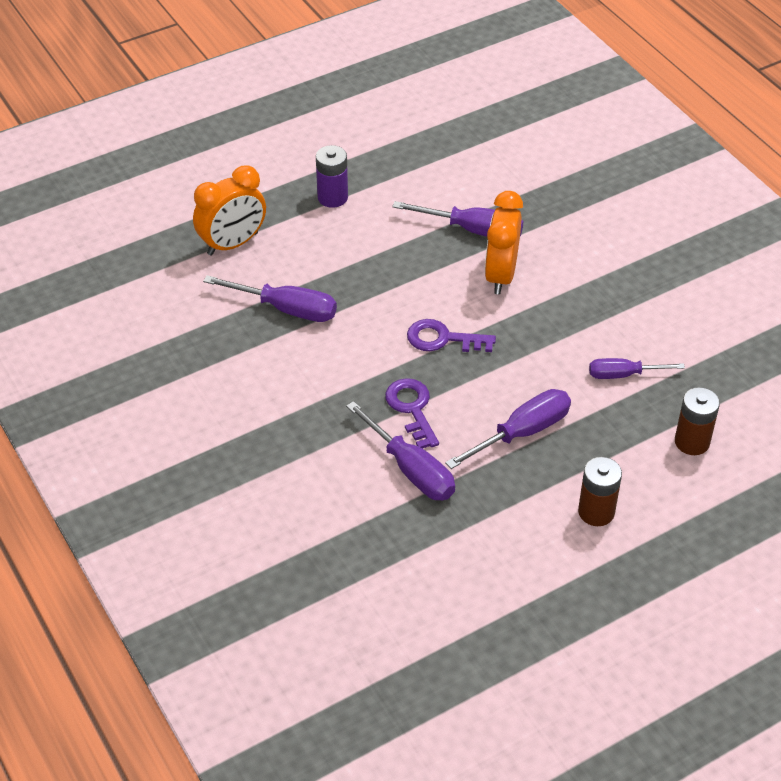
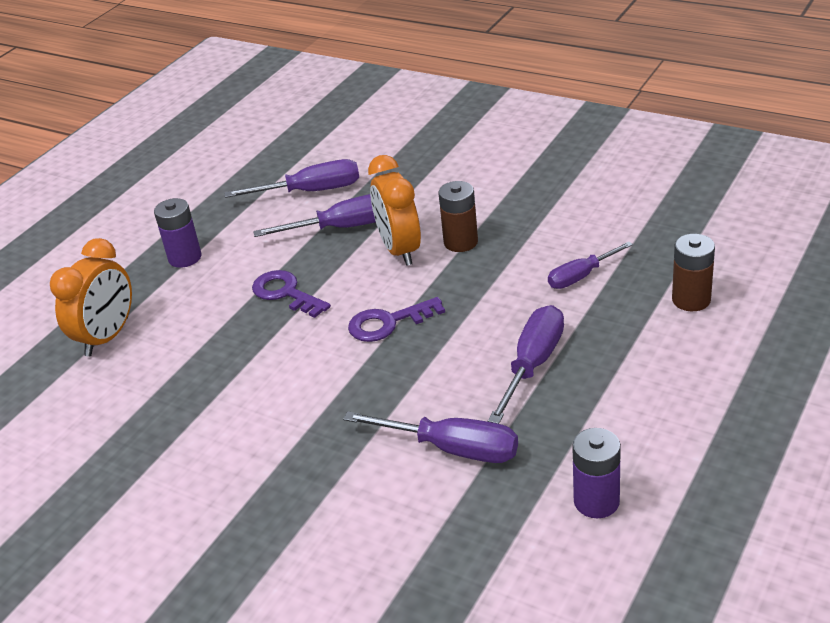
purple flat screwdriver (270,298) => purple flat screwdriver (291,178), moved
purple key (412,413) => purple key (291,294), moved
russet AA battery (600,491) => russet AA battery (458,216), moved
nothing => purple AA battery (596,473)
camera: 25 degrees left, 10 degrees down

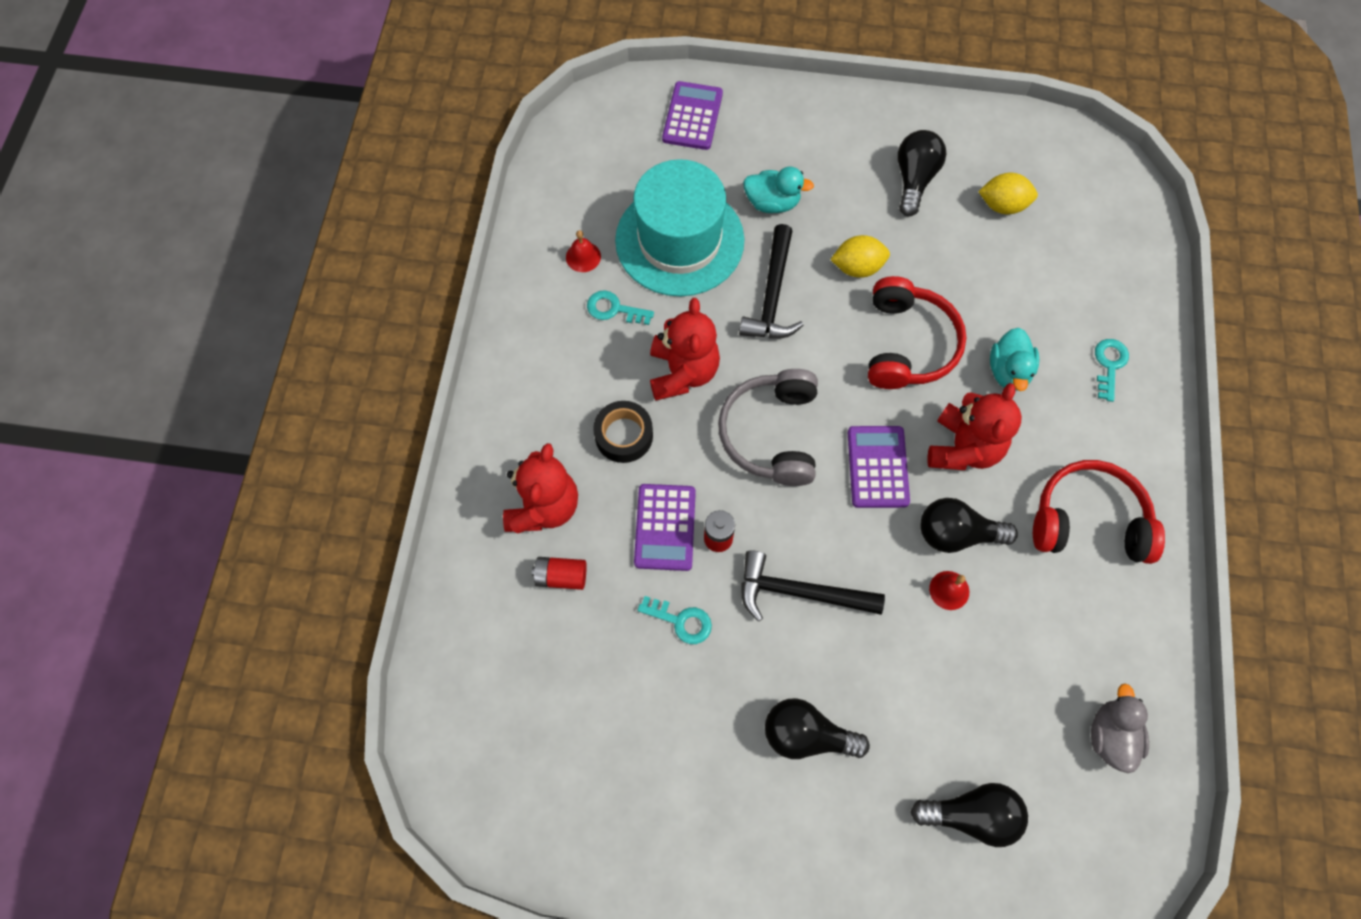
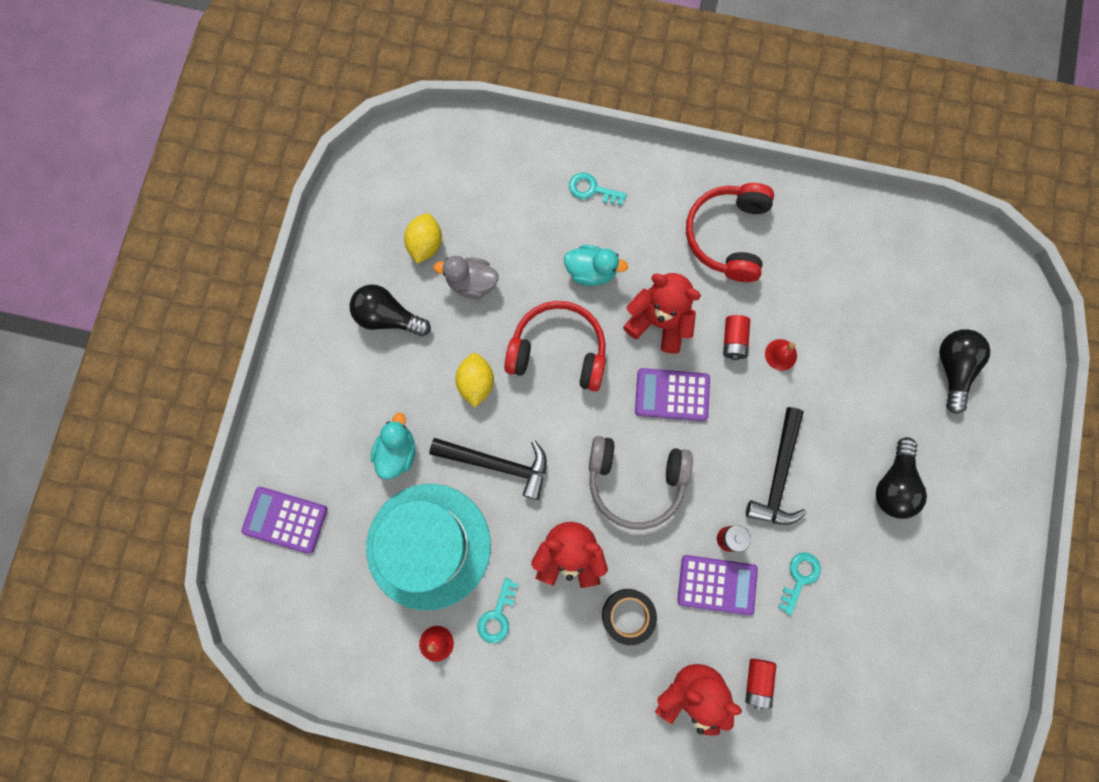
grey rubber duck (1120,728) => grey rubber duck (466,277), moved
black lightbulb (969,525) => scarlet AA battery (736,337)
camera: 85 degrees left, 10 degrees up

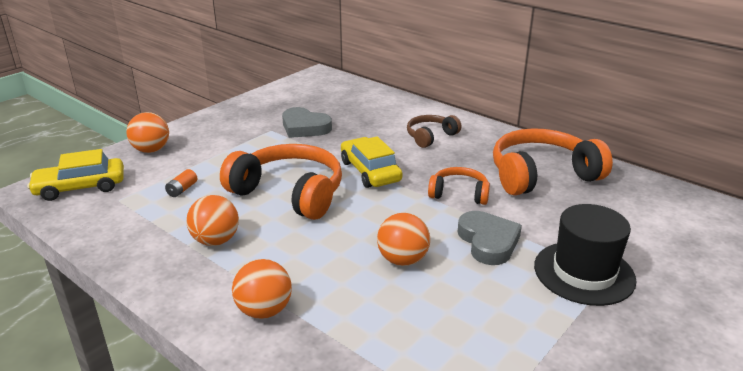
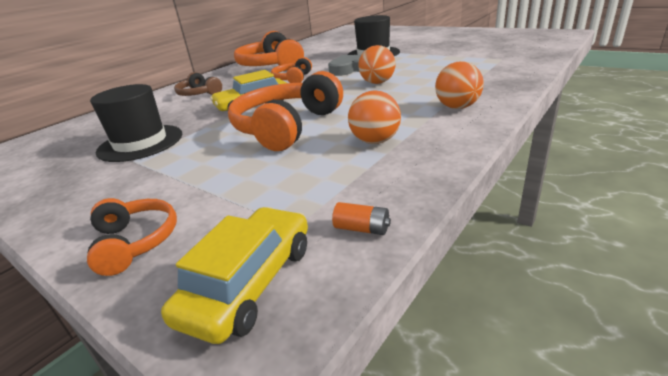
orange-coloured play ball (147,132) => orange-coloured headset (132,237)
grey heart (307,122) => black hat (136,123)
golden toy car (75,175) => golden toy car (234,275), 135 degrees counterclockwise
orange-coloured AA battery (181,183) => orange-coloured AA battery (361,218), moved
camera: 90 degrees left, 0 degrees up

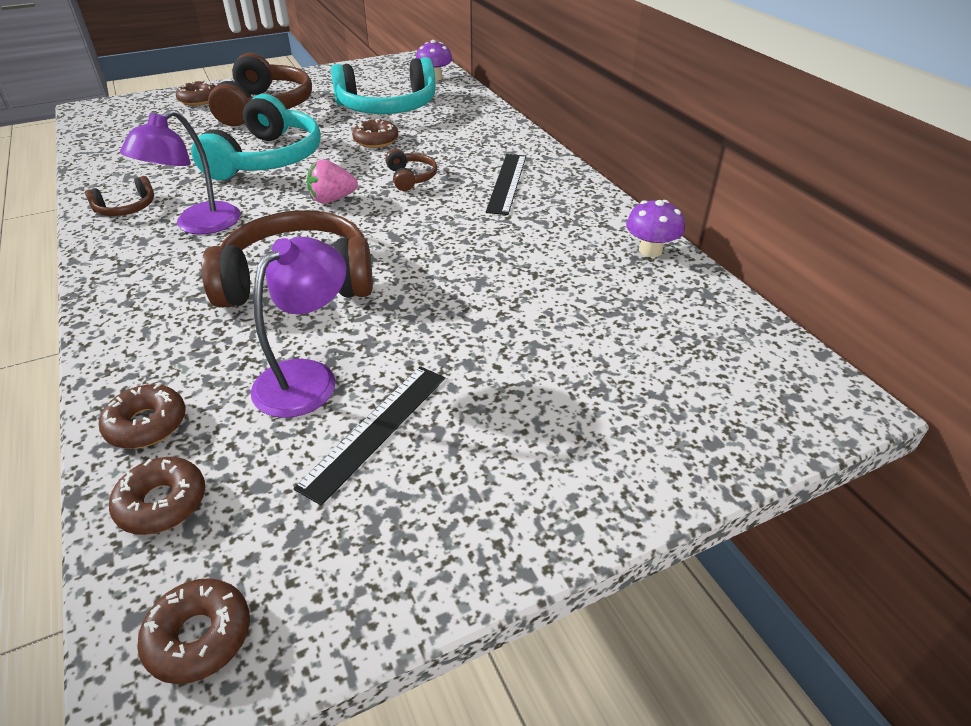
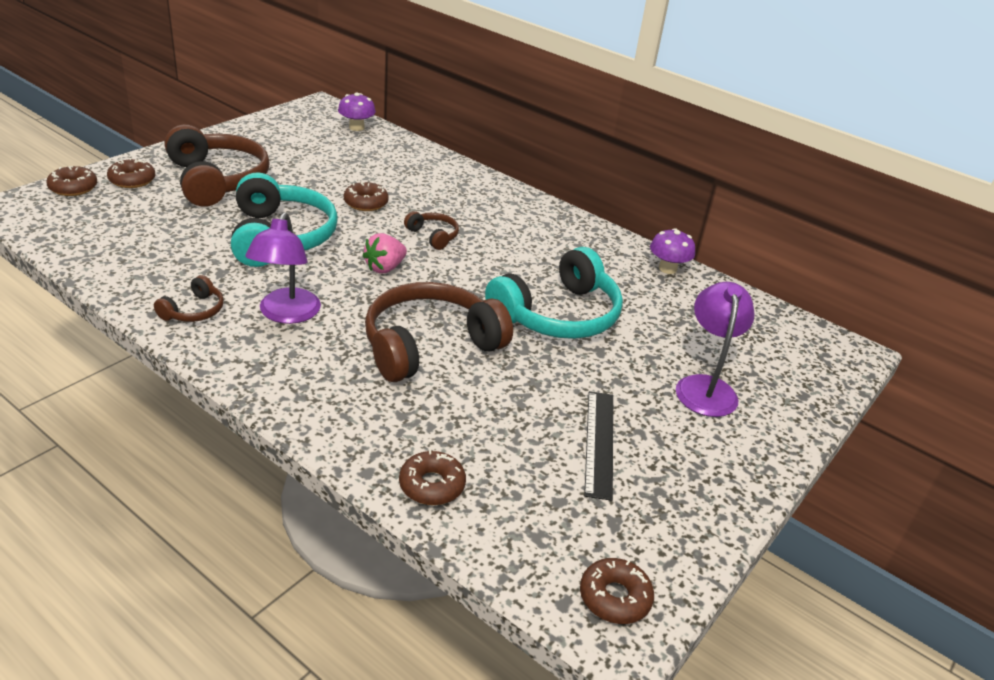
russet donut (157,496) => russet donut (71,181), moved
teal headset (383,85) => teal headset (554,293), moved
purple lamp (299,327) => purple lamp (715,349), moved
black straightedge (506,184) => nothing
camera: 30 degrees left, 5 degrees down

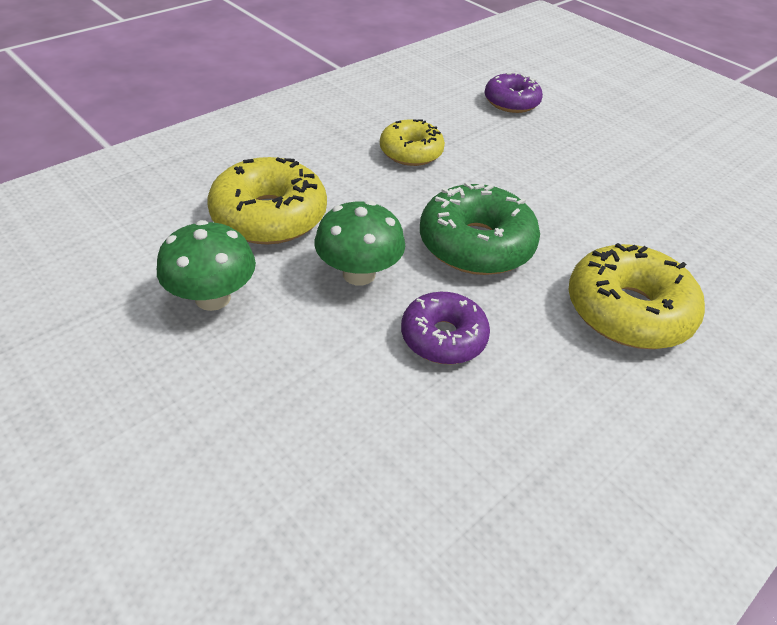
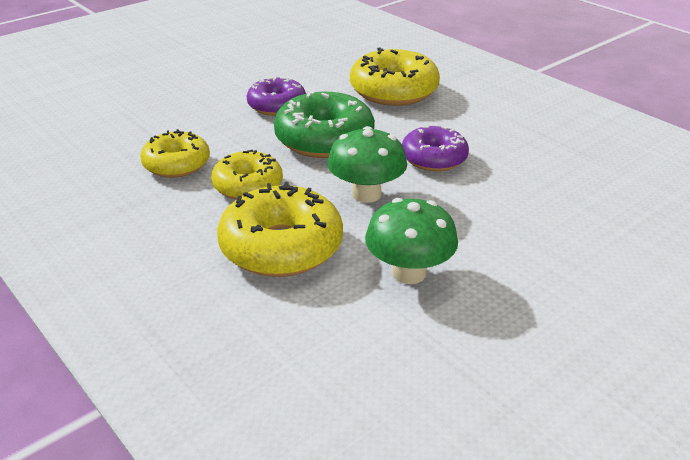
nothing => golden donut (247,175)
purple donut (514,92) => purple donut (276,96), moved
camera: 85 degrees left, 10 degrees down

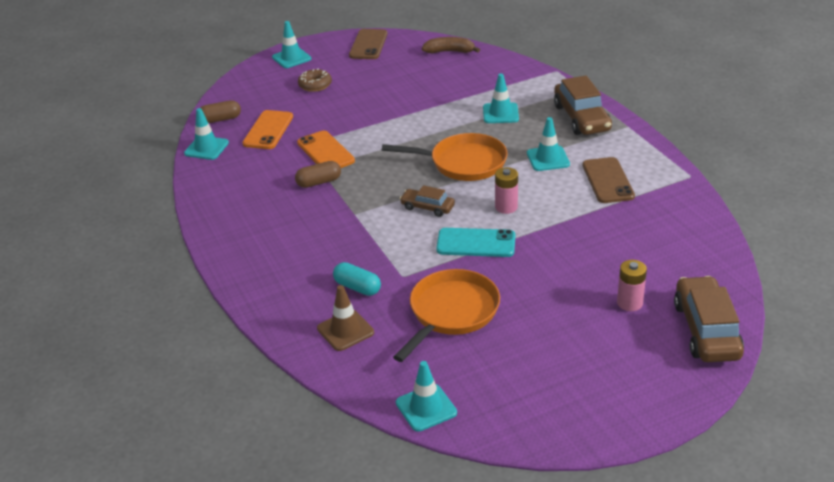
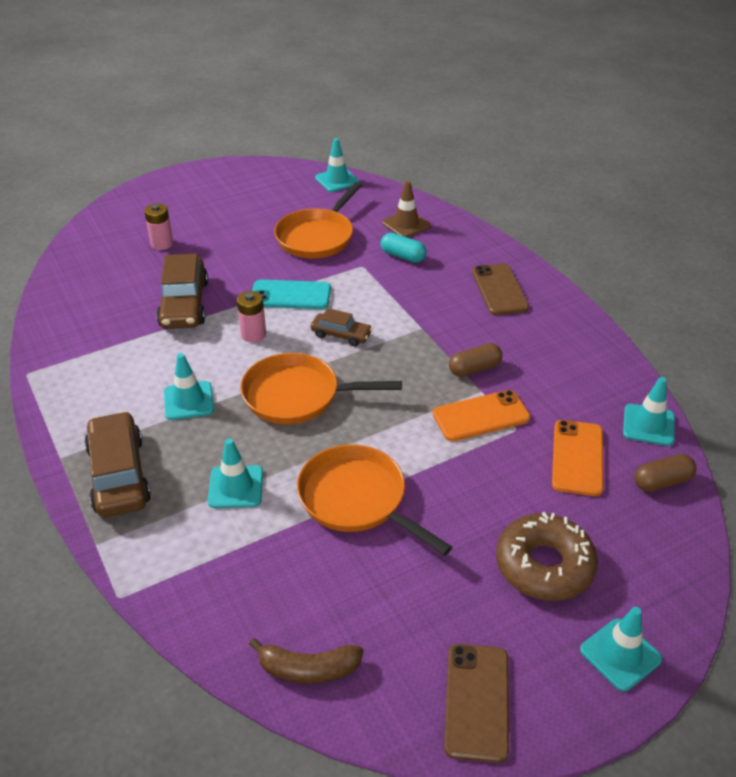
russet toy car (709,319) => russet toy car (182,291), moved
nothing => orange-coloured skillet (374,500)
orange-coloured mobile phone (326,149) => orange-coloured mobile phone (481,415), 75 degrees counterclockwise
russet mobile phone (609,180) => russet mobile phone (500,289), moved
russet donut (315,80) => russet donut (547,556), x1.69
camera: 175 degrees right, 5 degrees up

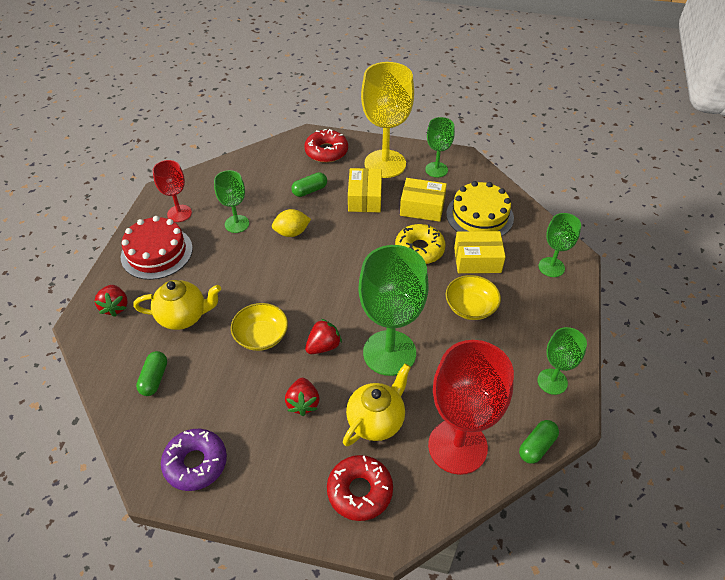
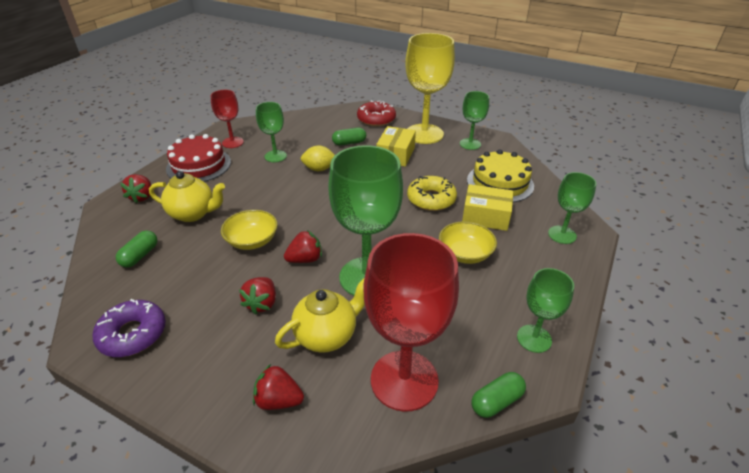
scarlet donut (360,488) => scarlet berry (278,387)
golden parcel (423,200) => nothing
camera: 15 degrees right, 10 degrees down

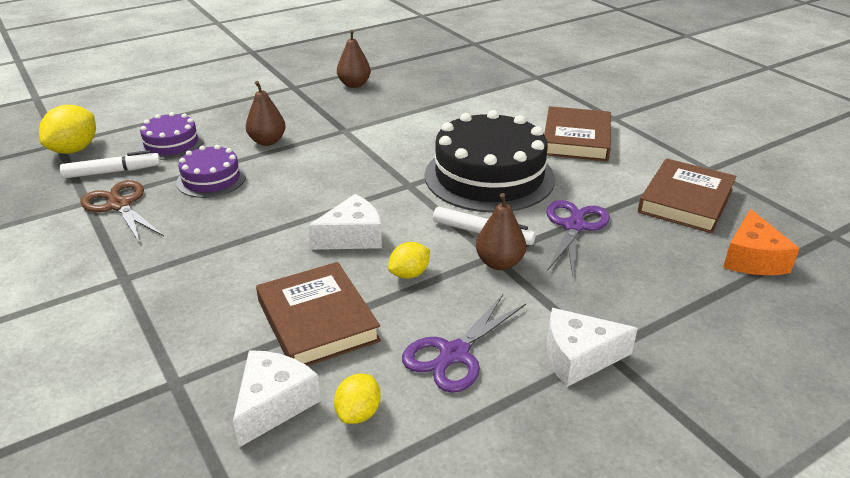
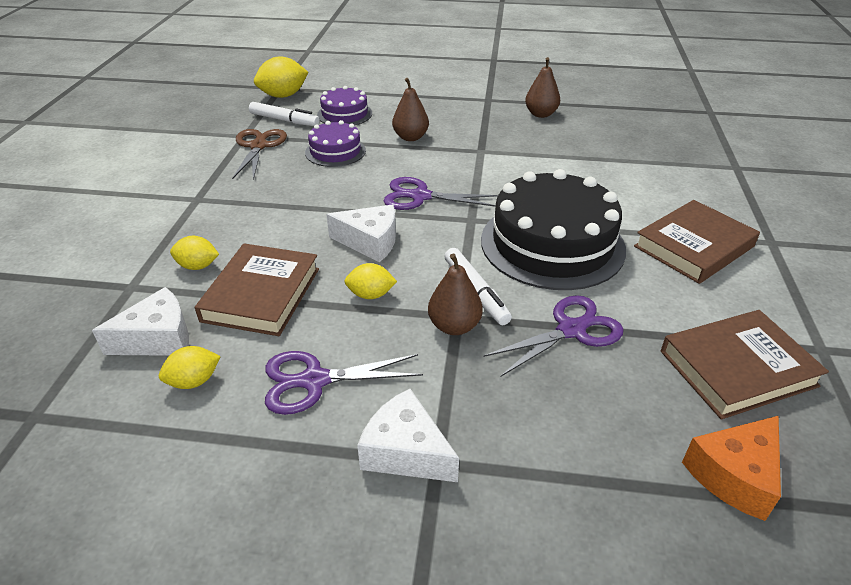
nothing => golden citrus fruit (194,253)
nothing => purple scissors (441,193)
camera: 40 degrees right, 5 degrees up

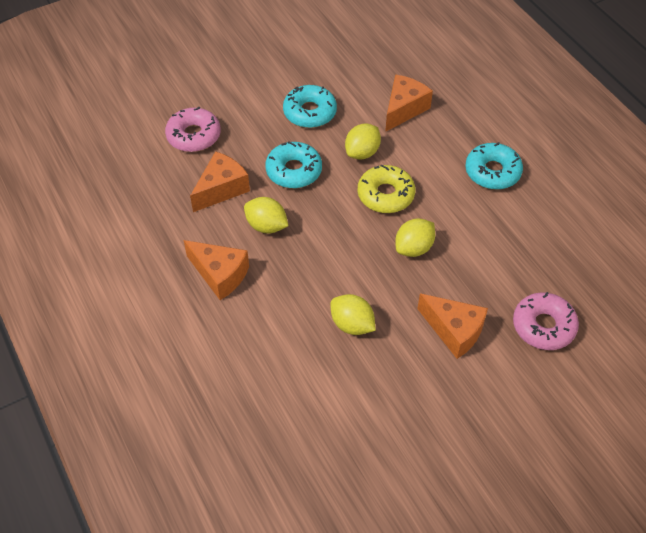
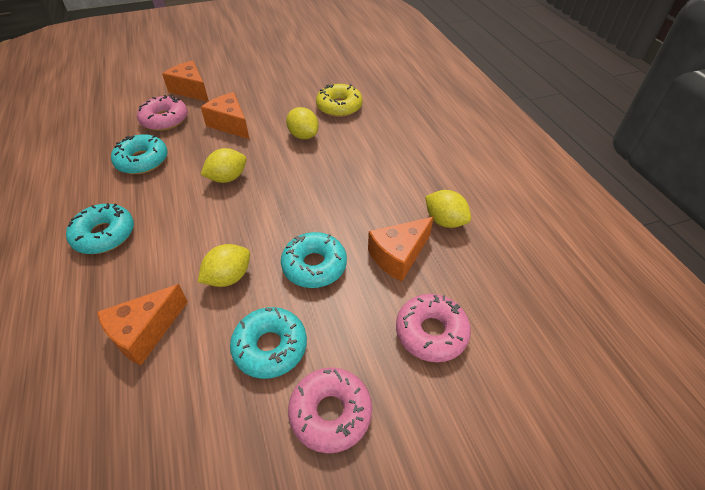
nothing => teal donut (139,154)
orange-coloured cheese wedge (216,270) => orange-coloured cheese wedge (185,81), moved
nothing => rose-pink donut (330,410)
golden donut (386,188) => golden donut (339,100), moved
golden citrus fruit (266,215) => golden citrus fruit (448,209), moved
camera: 170 degrees left, 5 degrees down

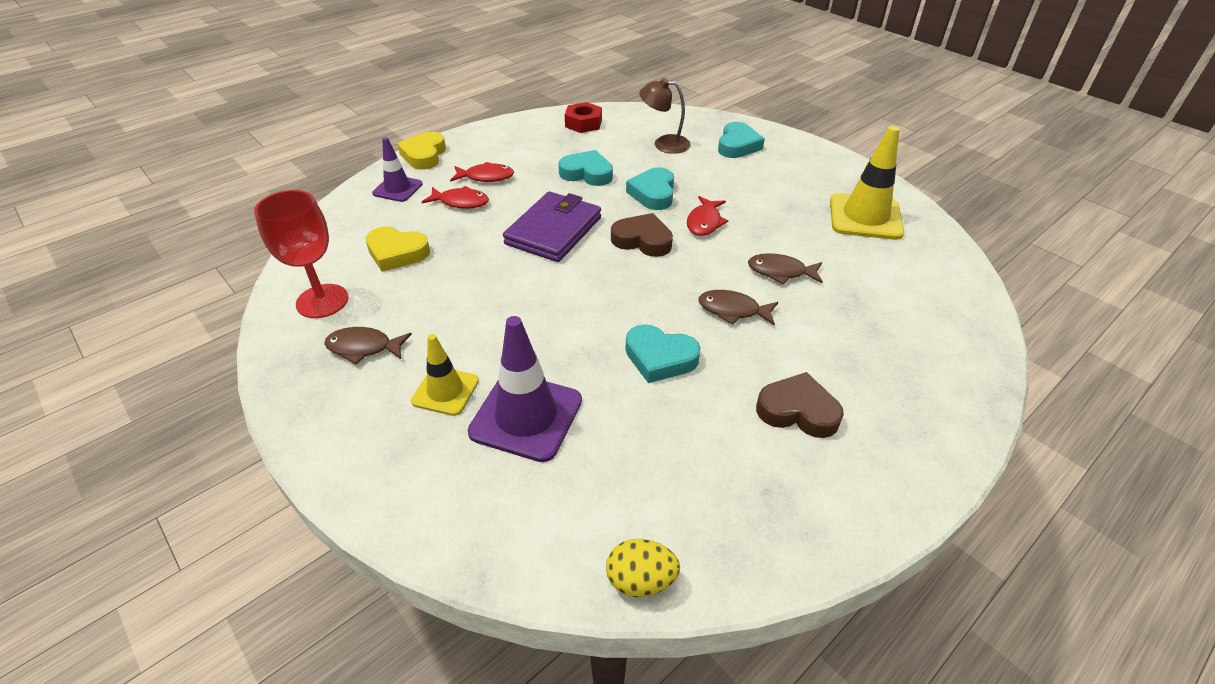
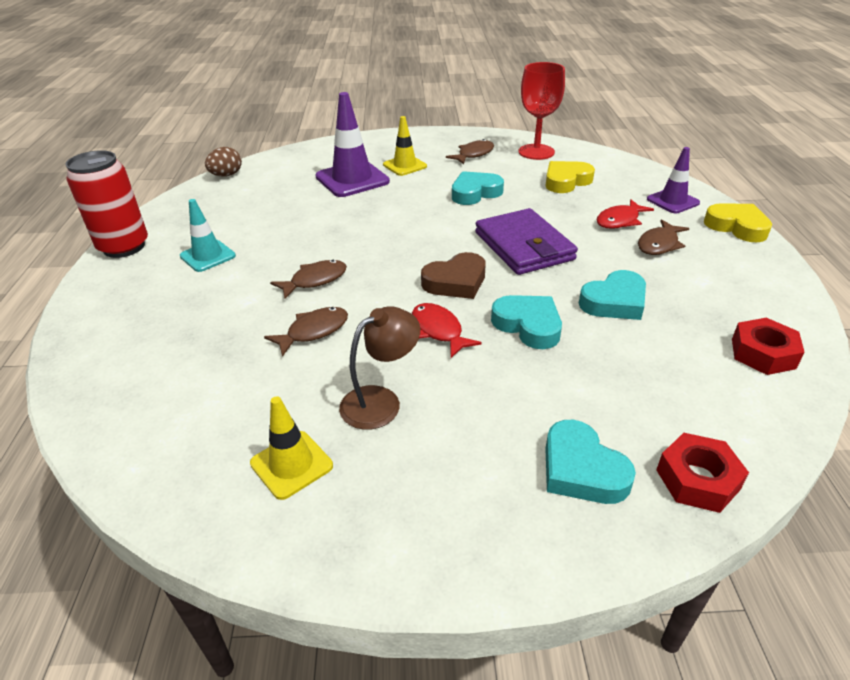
nothing => scarlet can (106,204)
russet heart (800,405) => teal road cone (208,235)
golden egg shape (643,568) => russet egg shape (223,162)
golden road cone (867,183) => golden road cone (291,448), x0.60
russet lamp (665,116) => russet lamp (379,368), moved
teal heart (663,353) => teal heart (478,188), moved
scarlet toy fish (482,172) => russet toy fish (663,237)
nothing => scarlet nut (702,473)
camera: 130 degrees right, 5 degrees down

